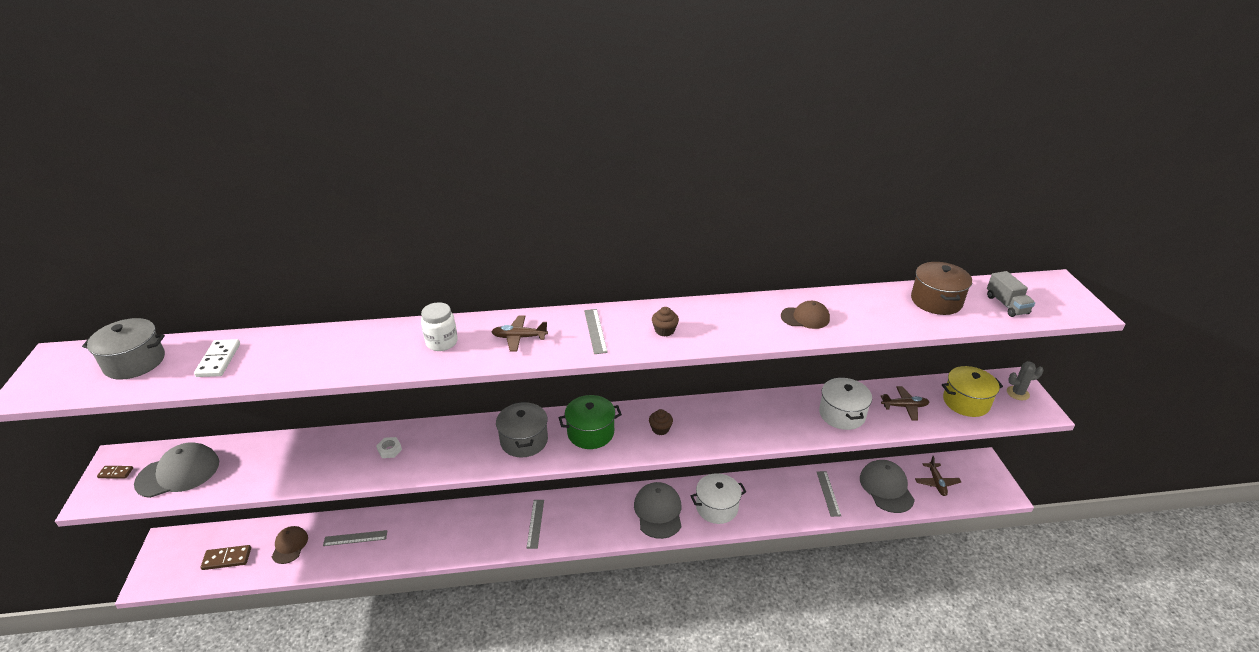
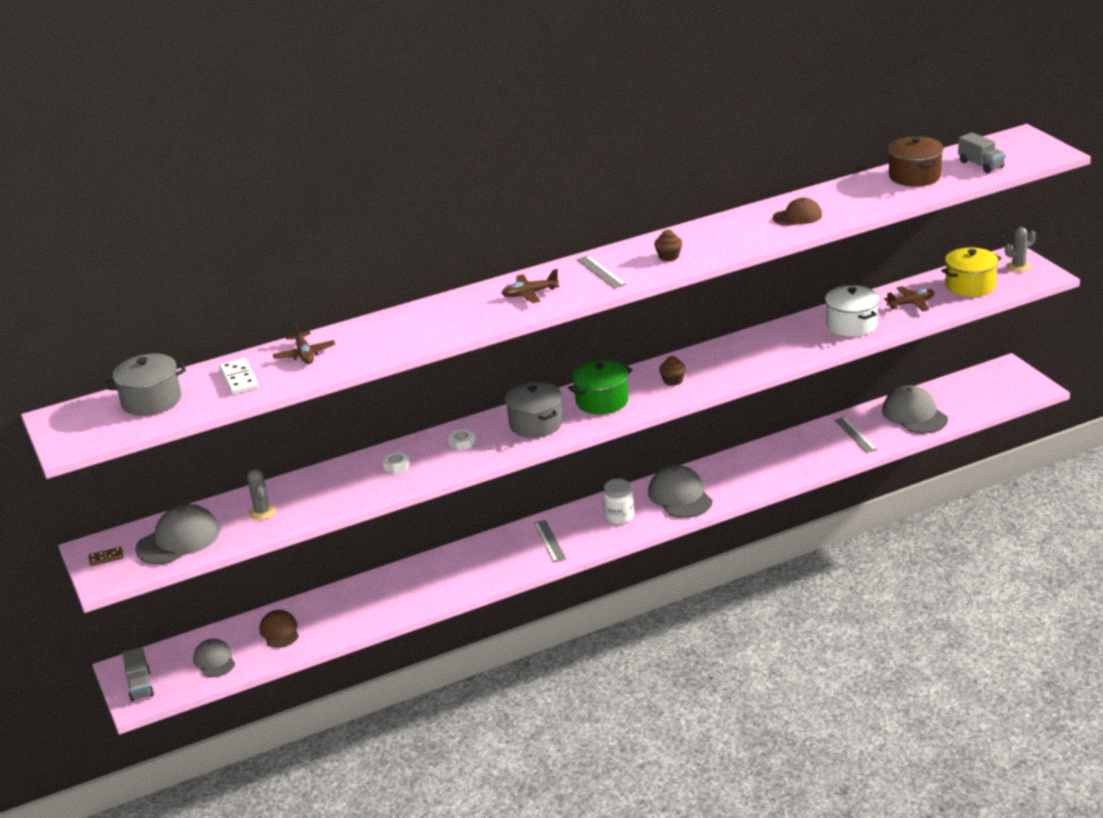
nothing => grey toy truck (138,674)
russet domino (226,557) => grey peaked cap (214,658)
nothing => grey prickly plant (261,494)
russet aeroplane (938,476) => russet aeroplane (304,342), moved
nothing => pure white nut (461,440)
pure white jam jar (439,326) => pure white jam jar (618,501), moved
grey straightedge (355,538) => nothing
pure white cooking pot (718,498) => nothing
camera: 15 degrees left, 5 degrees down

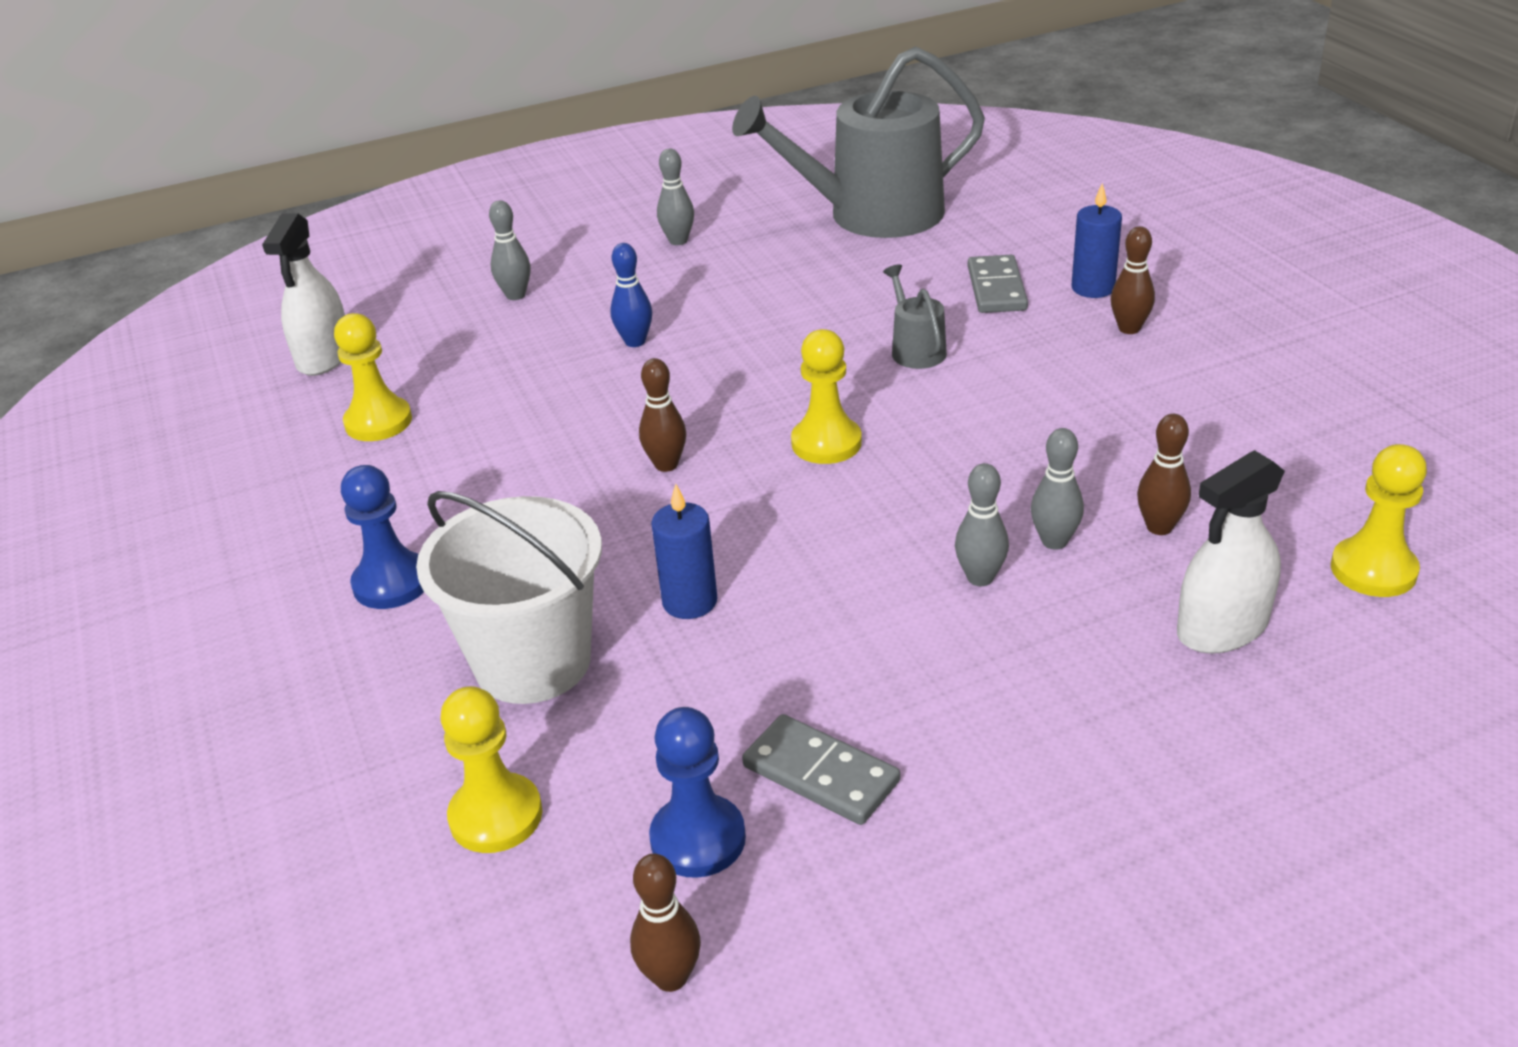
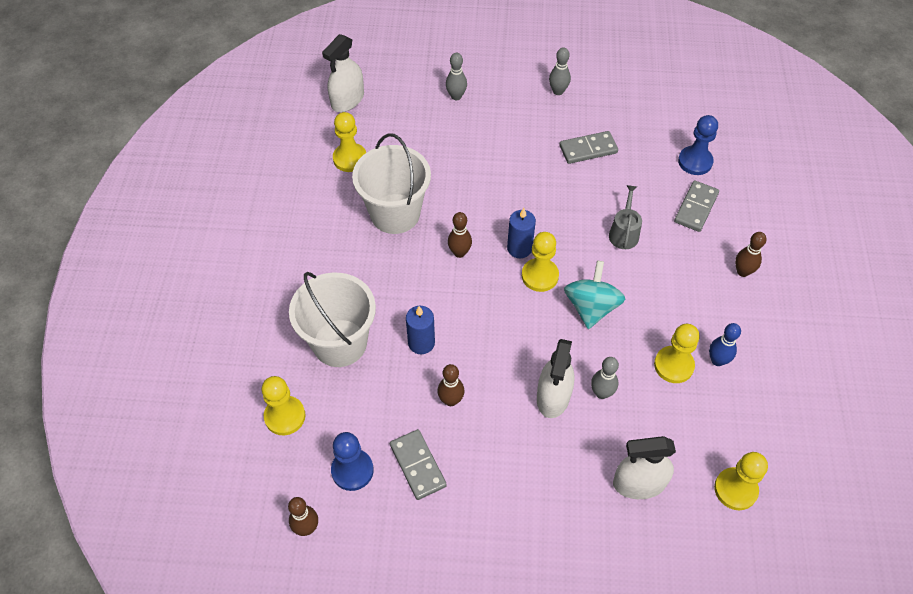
nothing => pure white sand bucket (391,183)
russet tenpin (1164,474) => russet tenpin (451,385), moved
blue wax candle (1097,240) => blue wax candle (521,233), moved
grey tenpin (982,524) => pure white spray cleaner (555,378)
nothing => grey domino (588,147)
nothing => teal whirligig (594,294)
nothing => golden game pawn (677,353)
blue game pawn (382,537) => blue game pawn (698,145), moved
blue tenpin (631,295) => blue tenpin (725,344), moved
grey watering pot (858,142) => nothing
camera: 25 degrees right, 20 degrees up

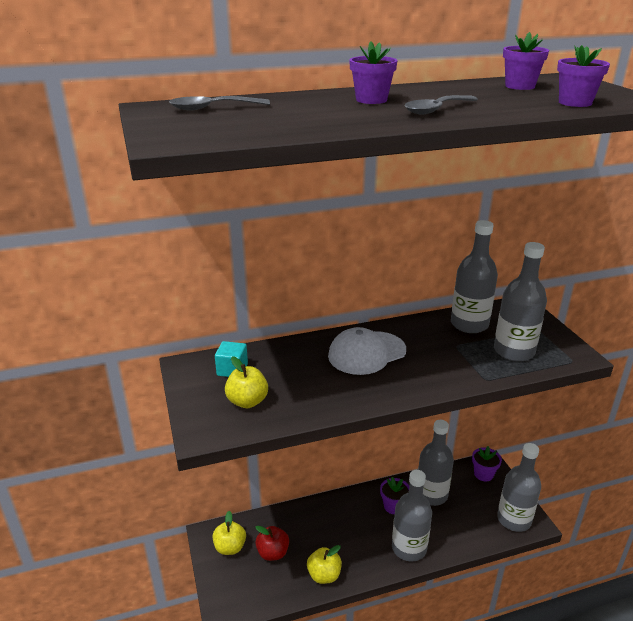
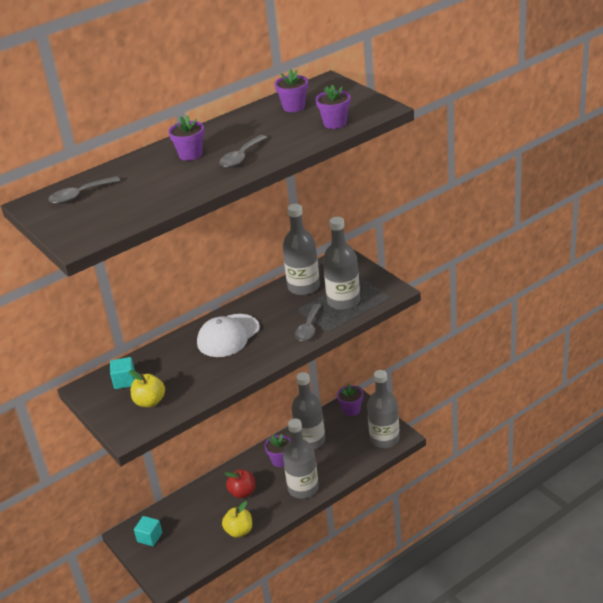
golden apple fruit (229,533) => teal cube (148,531)
scarlet apple fruit (272,543) => scarlet apple fruit (239,484), moved
nothing => grey tablespoon (308,322)
camera: 15 degrees left, 5 degrees up

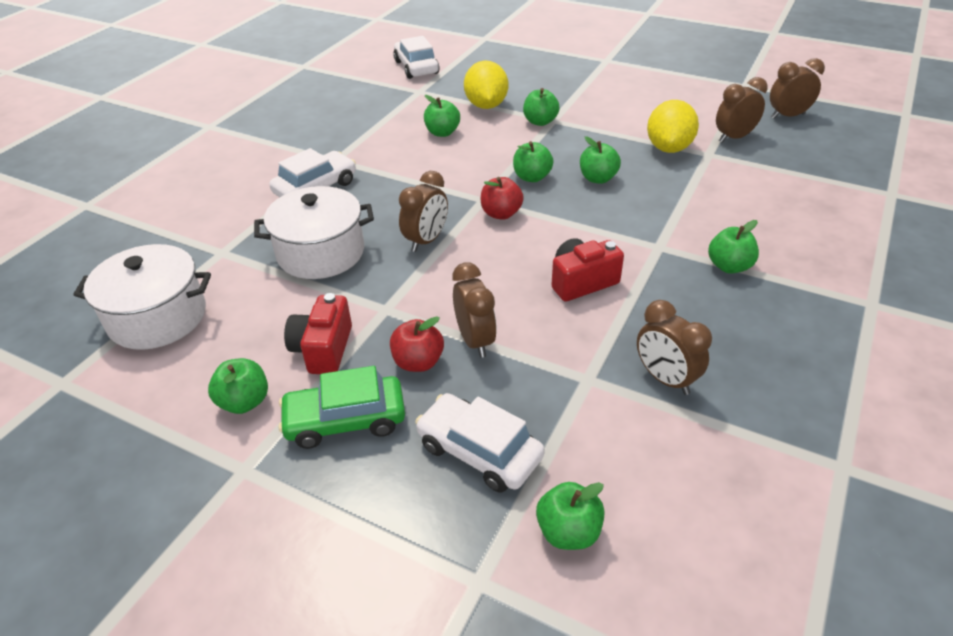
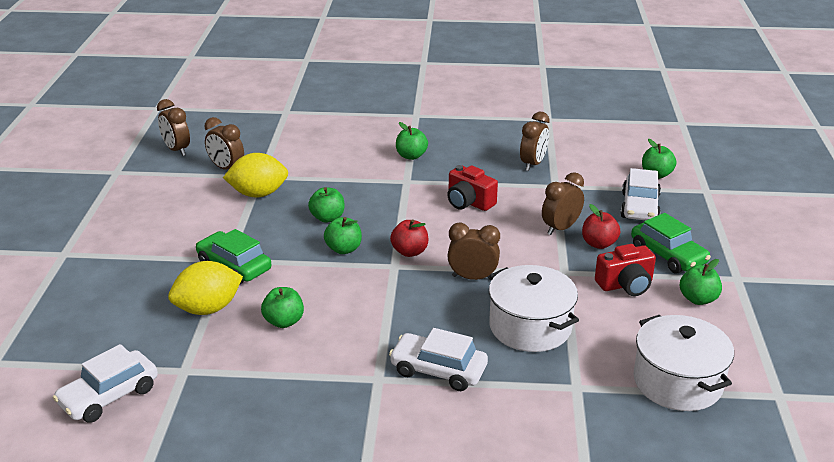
leaf-green apple fruit (541,107) => leaf-green toy car (233,256)
camera: 115 degrees left, 10 degrees down

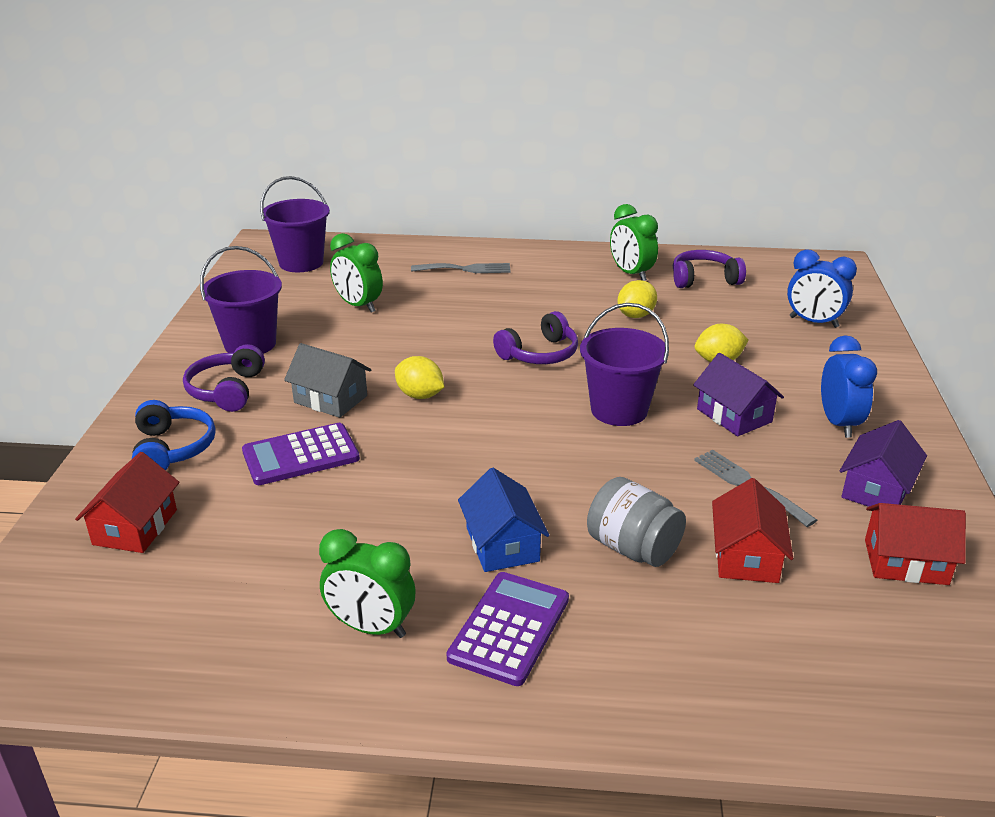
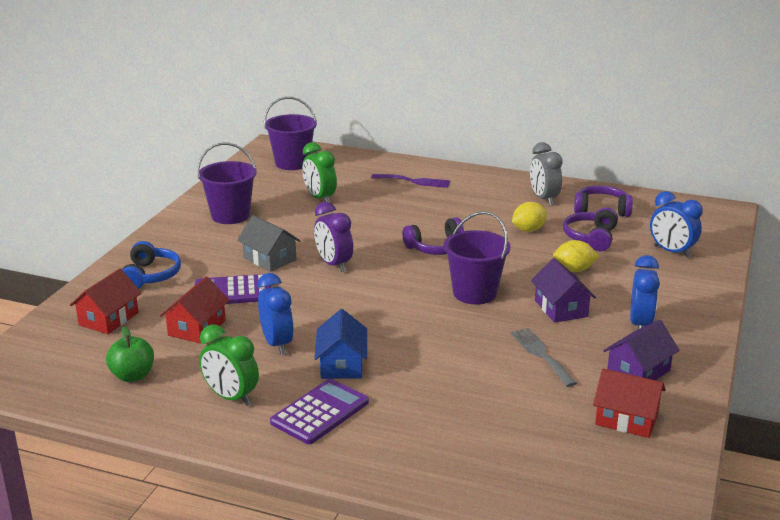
nothing => leaf-green apple fruit (130,354)
scarlet house (752,530) => scarlet house (195,310), moved
nothing => blue bedside clock (276,314)
golden citrus fruit (419,377) => purple bedside clock (333,237)
grey table fork (461,268) => purple table fork (410,181)
leaf-green bedside clock (634,242) => grey bedside clock (546,174)
purple headset (224,378) => purple headset (590,229), moved
grey jam jar (636,522) => nothing
camera: 15 degrees right, 5 degrees down

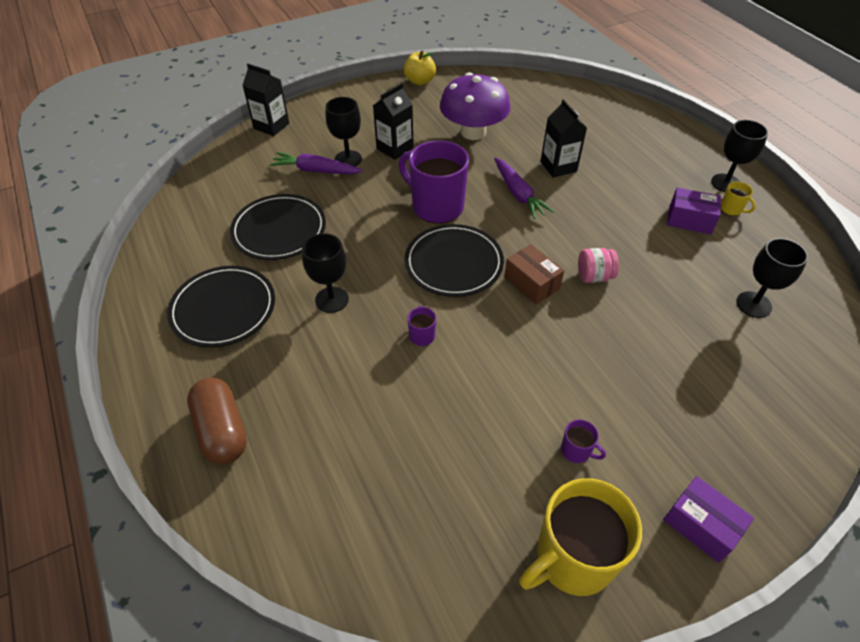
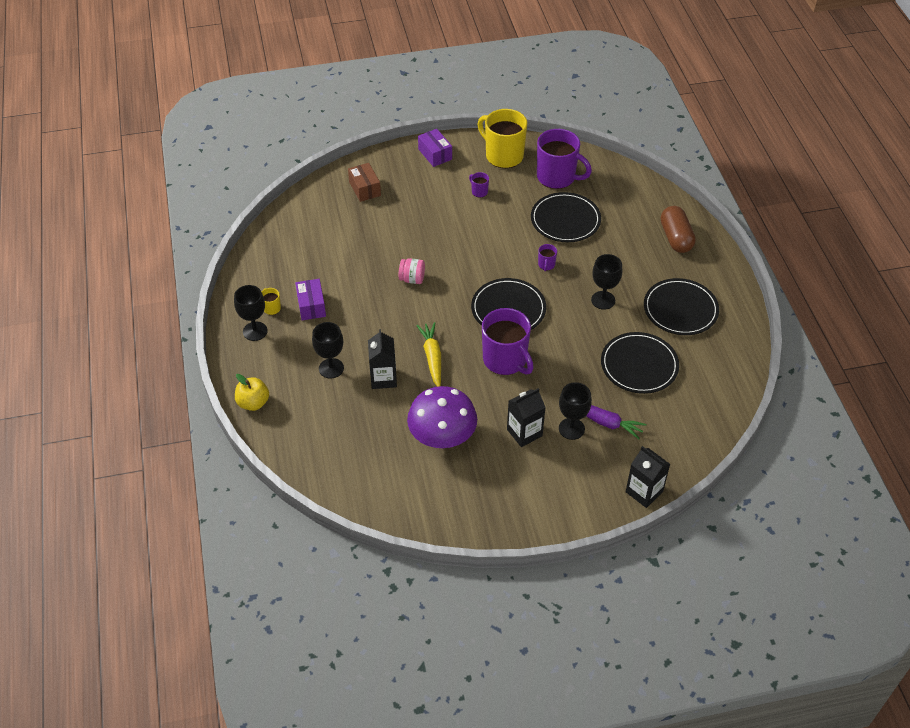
golden apple fruit (420,67) => golden apple fruit (252,392), moved
purple parcel (694,210) => purple parcel (310,299), 45 degrees clockwise
black wine glass (772,278) => black wine glass (328,350), moved
russet parcel (534,274) => russet parcel (364,182), moved
purple toy carrot (524,188) => golden toy carrot (428,354)
golden tea mug (581,537) => golden tea mug (502,138), 120 degrees counterclockwise
nothing => black dinner plate (566,217)
nothing => purple tea mug (564,159)
camera: 165 degrees left, 0 degrees up

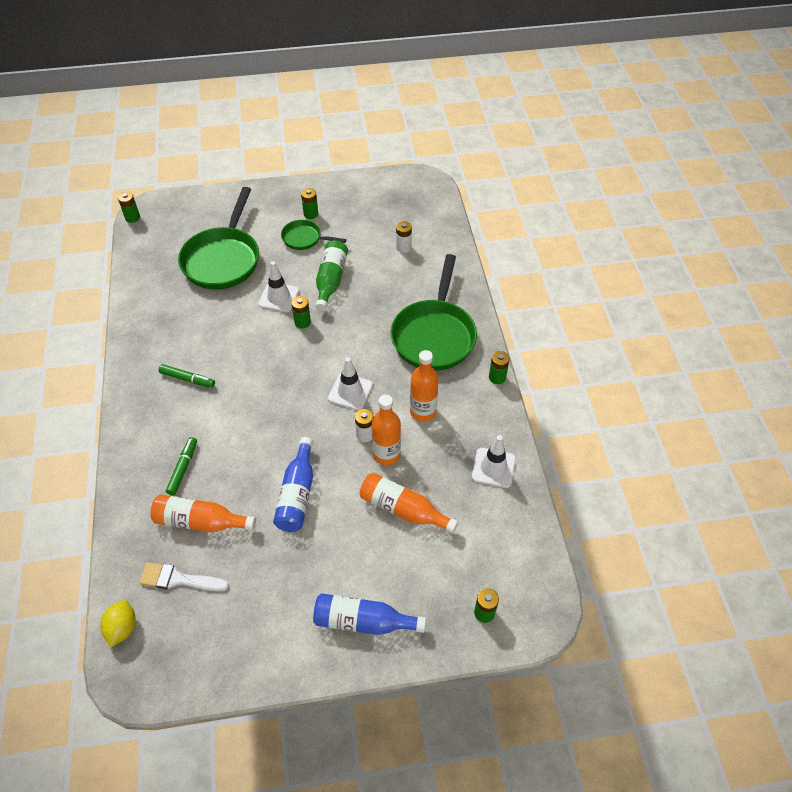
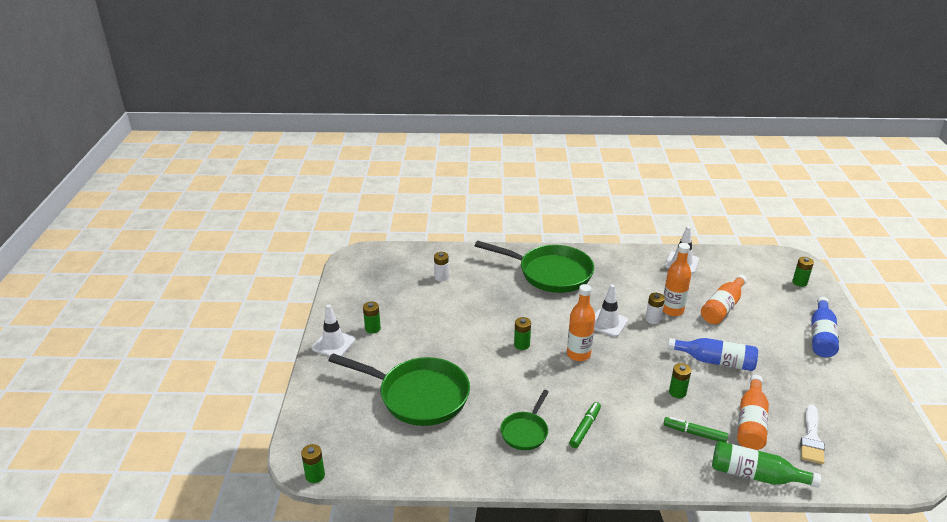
pure white road cone (278,287) => pure white road cone (333,330), moved
leaf-green skillet (313,235) => leaf-green skillet (524,420), moved
orange-coloured drink bottle (424,386) => orange-coloured drink bottle (581,322), moved
leaf-green AA battery (499,367) => leaf-green AA battery (680,380), moved
leaf-green drink bottle (331,275) => leaf-green drink bottle (766,464), moved
golden citrus fruit (118,623) => nothing
camera: 80 degrees left, 20 degrees down

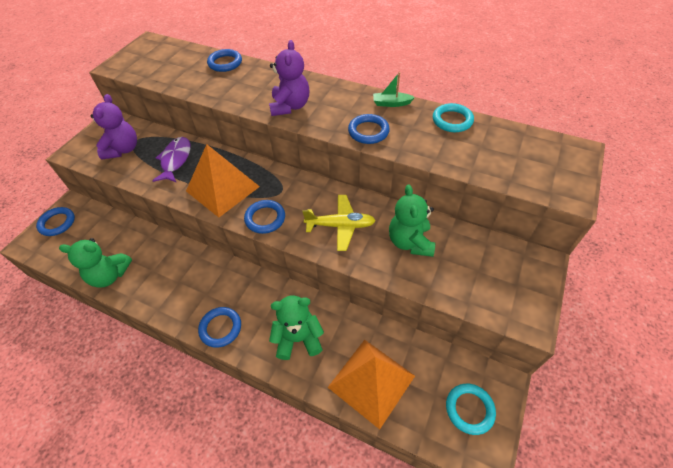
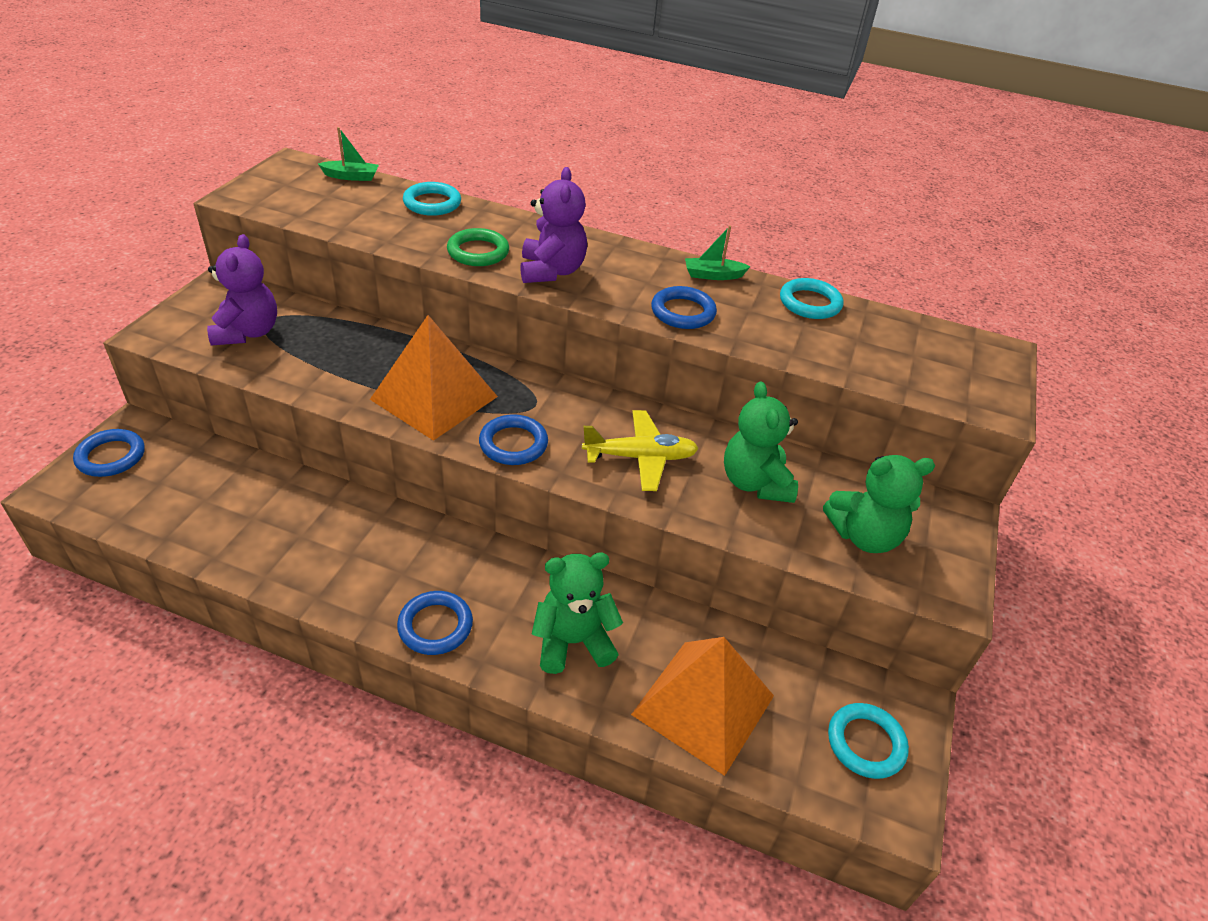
nothing => leaf-green toy boat (348,154)
blue ring (224,60) => teal ring (432,199)
nothing => leaf-green ring (478,247)
leaf-green stuffed bear (95,263) => leaf-green stuffed bear (879,504), moved
purple toy fish (171,160) => nothing
camera: 10 degrees left, 10 degrees down

